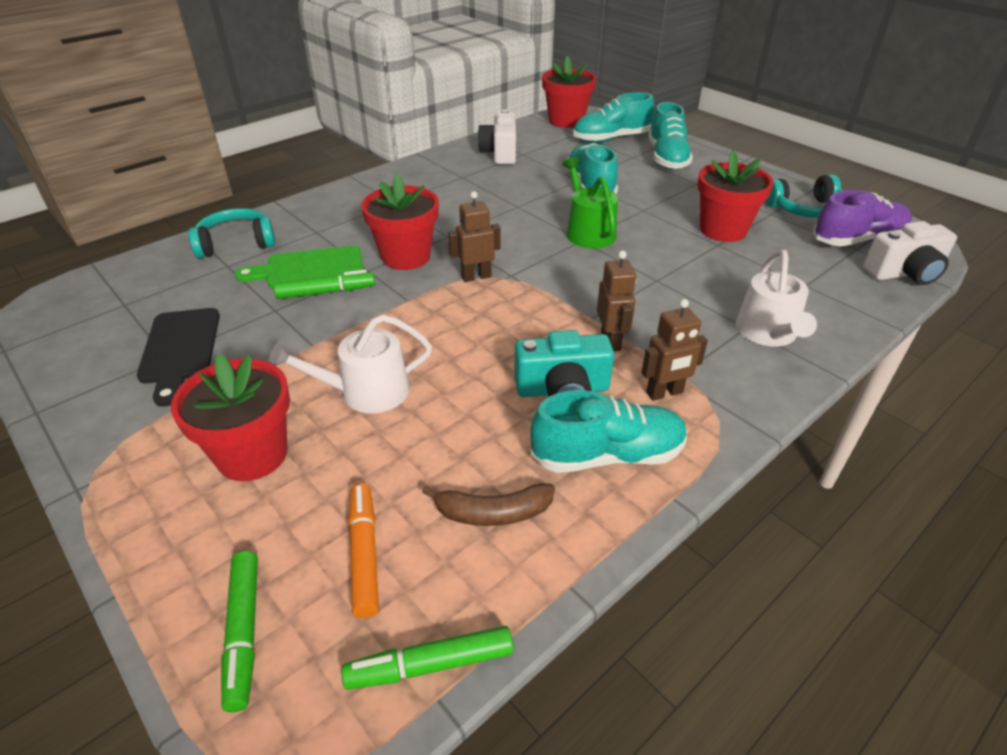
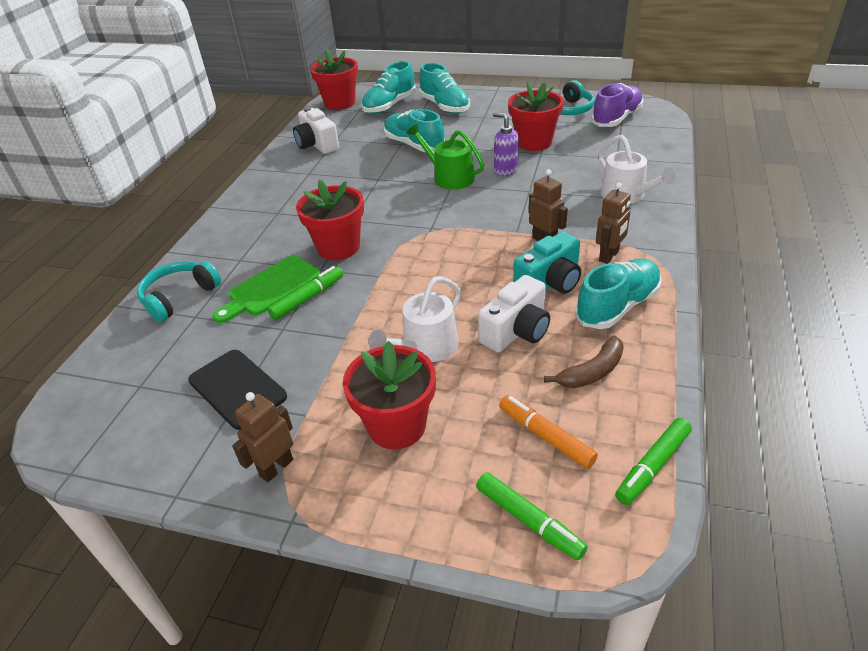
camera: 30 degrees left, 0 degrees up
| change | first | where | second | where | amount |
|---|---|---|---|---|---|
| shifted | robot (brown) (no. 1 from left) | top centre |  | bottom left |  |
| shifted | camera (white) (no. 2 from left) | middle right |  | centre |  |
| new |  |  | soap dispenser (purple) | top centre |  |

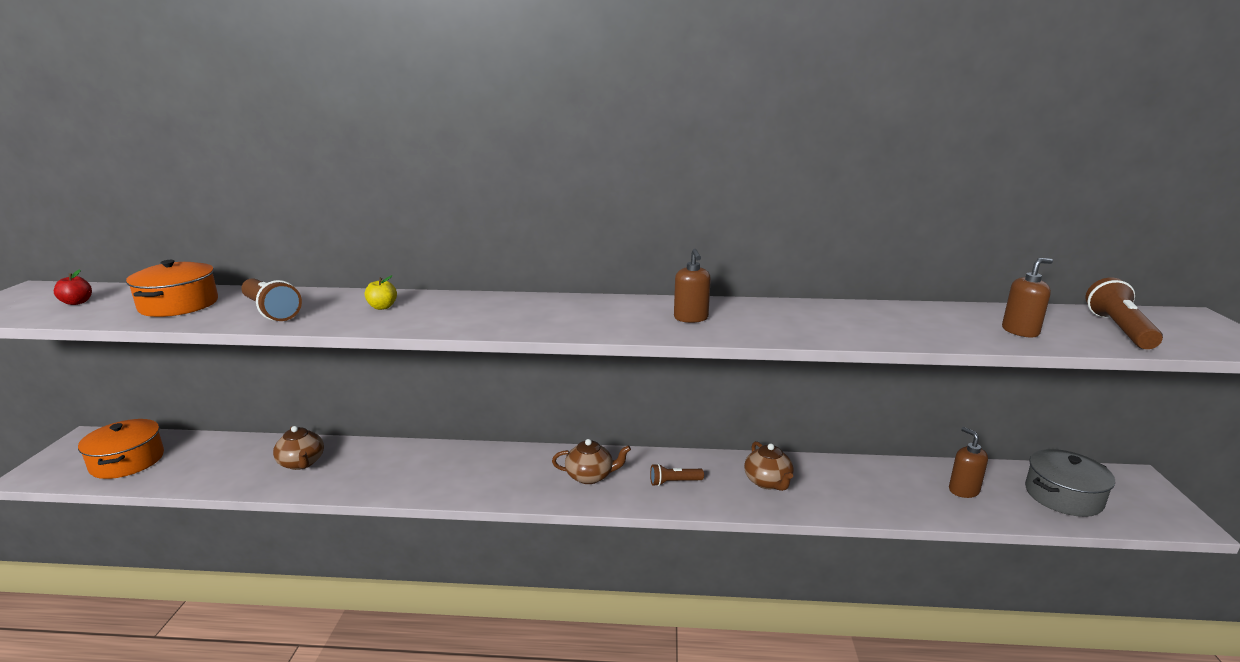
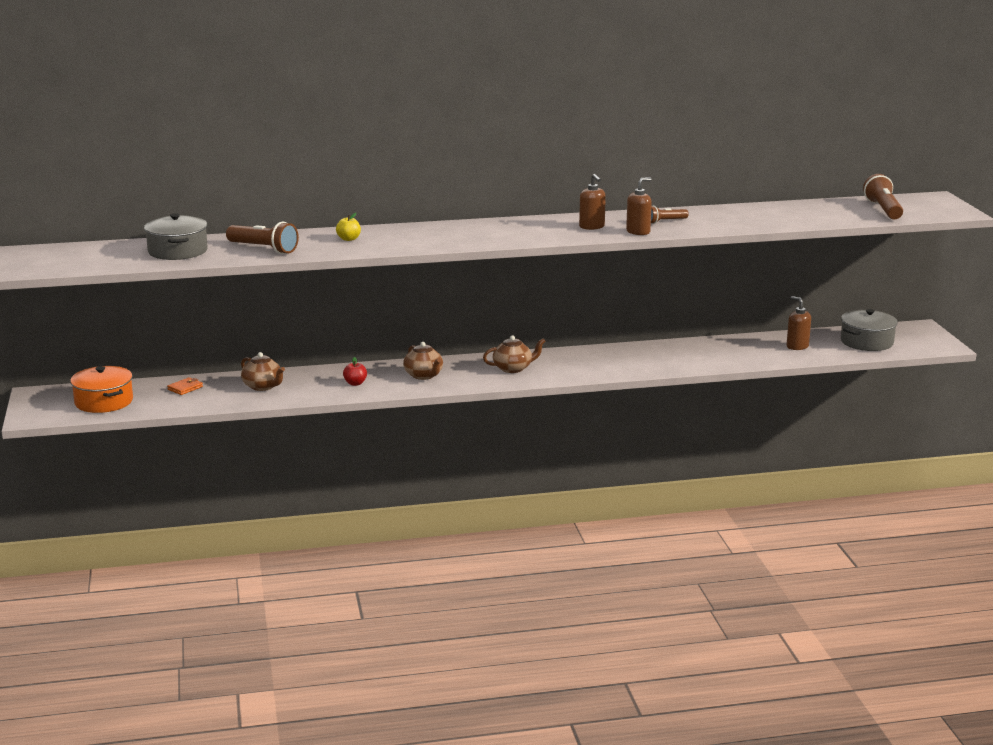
camera: 15 degrees left, 0 degrees up
| change | first | where | second | where | amount |
|---|---|---|---|---|---|
| shifted | soap dispenser (brown) (no. 3 from left in the first image) | middle right | soap dispenser (brown) (no. 2 from left) | top centre |  |
| repainted | pot (orange) (no. 2 from left) | middle left | pot (grey) (no. 1 from left) | top left |  |
| shifted | apple (red) | middle left |  | centre |  |
| shifted | teapot (brown) (no. 3 from left in the first image) | bottom centre | teapot (brown) (no. 2 from left) | centre |  |
| shifted | flashlight (brown) (no. 2 from left) | bottom centre |  | top right |  |
| new |  |  | wallet (orange) | middle left |  |

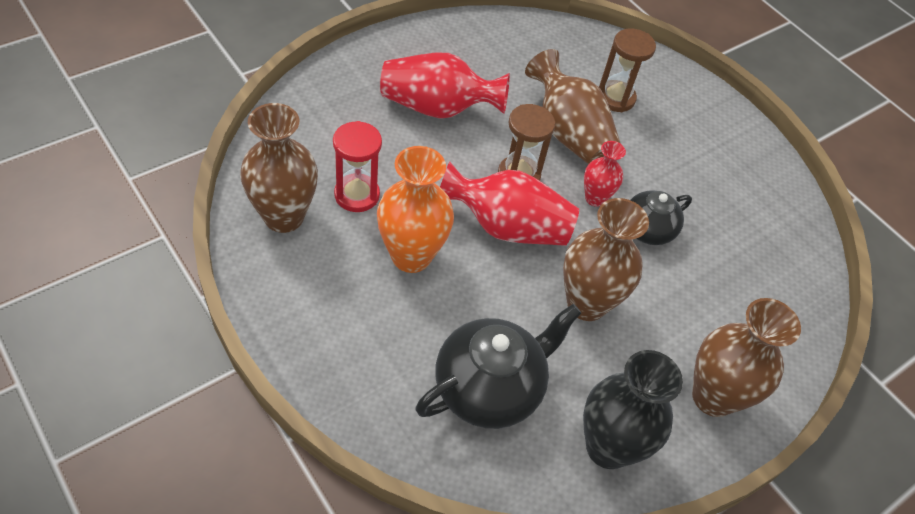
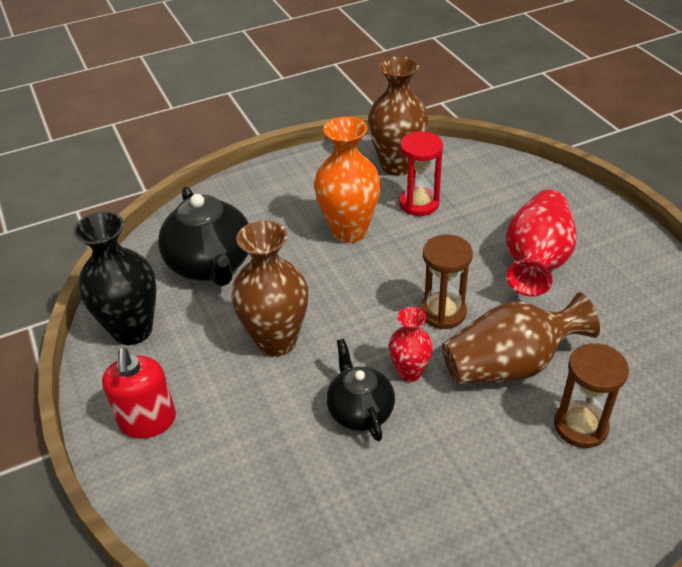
camera: 110 degrees right, 10 degrees down
| change | first | where | second | where | amount |
|---|---|---|---|---|---|
| gone | vase (red) (no. 2 from left) | centre |  |  |  |
| swapped | vase (brown) (no. 4 from left) | bottom right | soap dispenser (red) | bottom left |  |

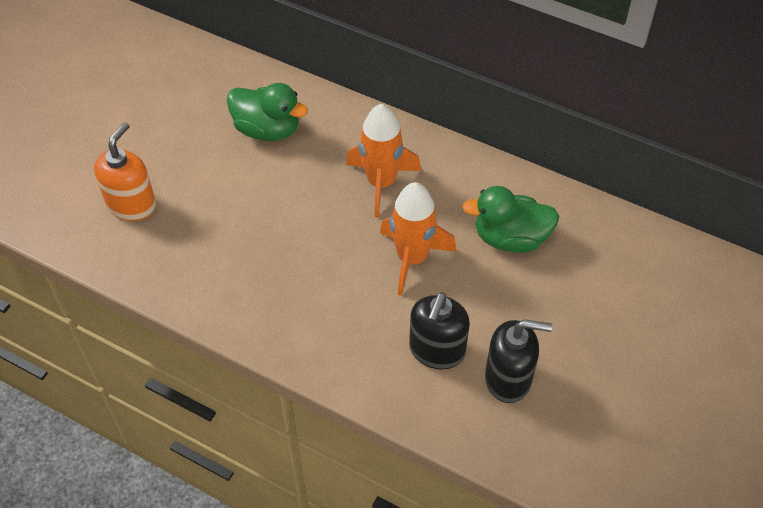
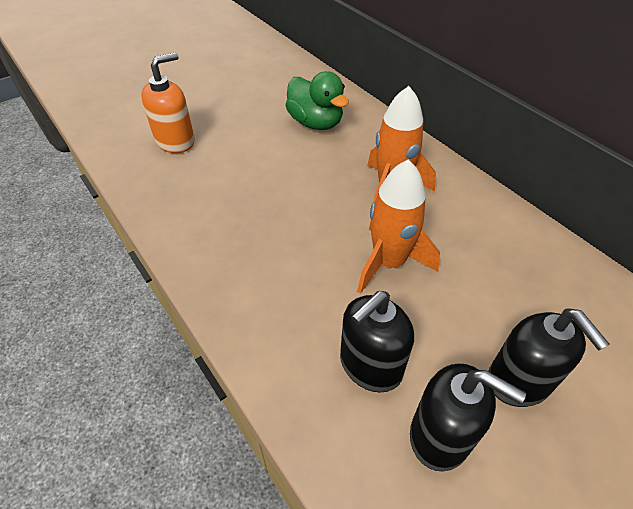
camera: 25 degrees right, 5 degrees down
| change | first | where | second | where | amount |
|---|---|---|---|---|---|
| gone | duck (green) (no. 2 from left) | middle right |  |  |  |
| new |  |  | soap dispenser (black) (no. 3 from left) | bottom right |  |

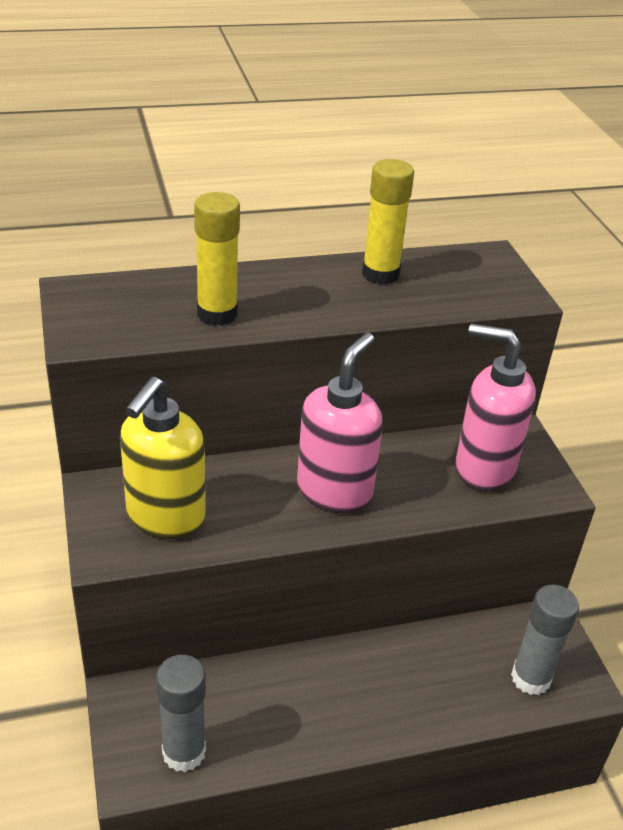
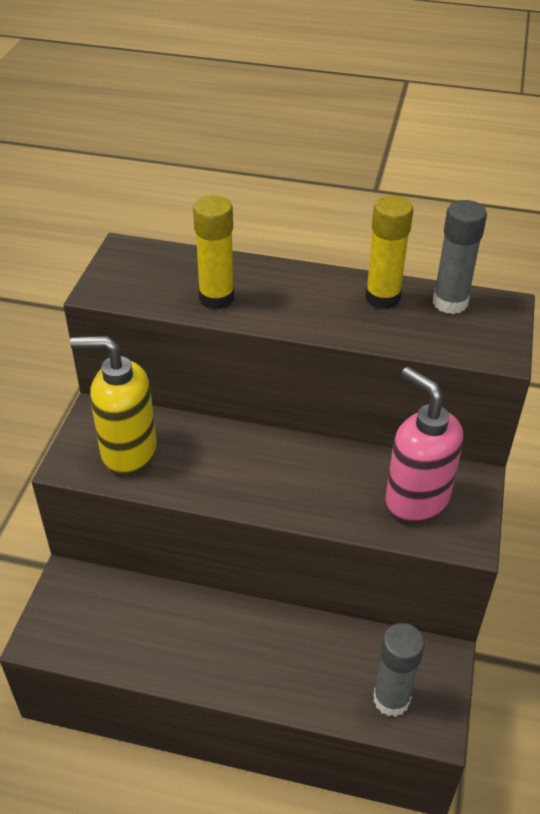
camera: 30 degrees right, 5 degrees up
| change | first | where | second | where | amount |
|---|---|---|---|---|---|
| gone | soap dispenser (pink) (no. 1 from left) | centre |  |  |  |
| rotated | soap dispenser (yellow) | middle left |  | middle left | 45 degrees clockwise |
| shifted | glue stick (grey) (no. 1 from left in the first image) | bottom left | glue stick (grey) (no. 2 from left) | top right |  |

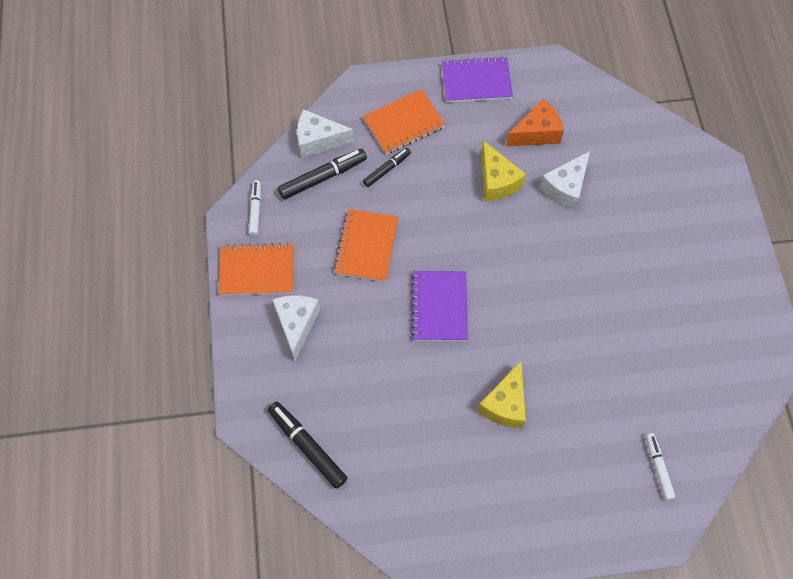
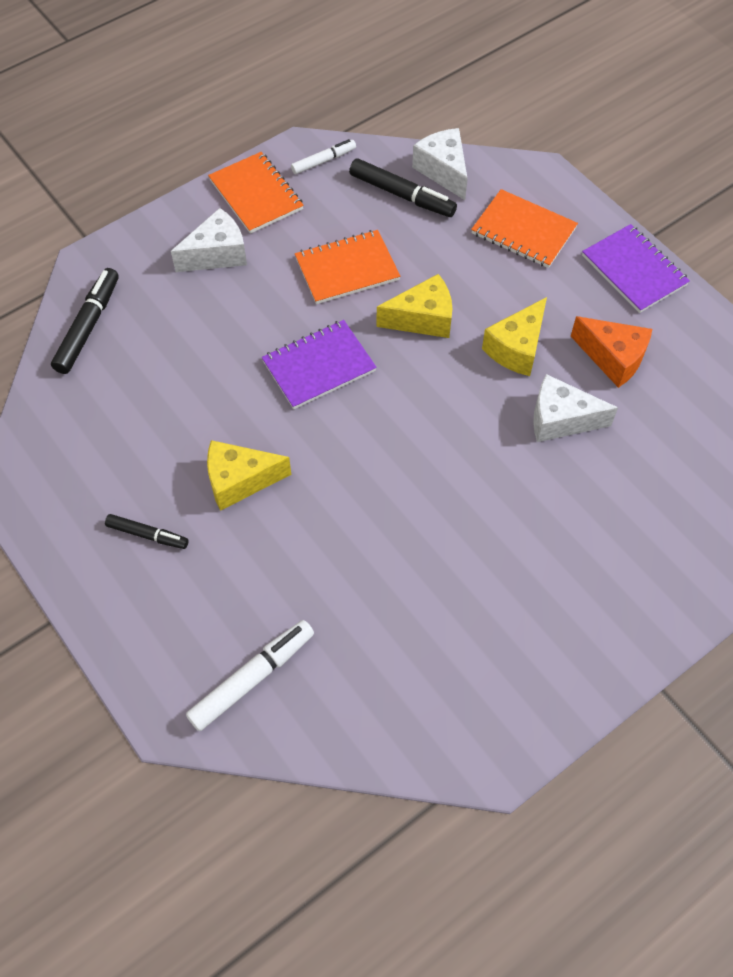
camera: 60 degrees right, 5 degrees down
| change | first | where | second | where | amount |
|---|---|---|---|---|---|
| shifted | marker (black) (no. 3 from left in the first image) | top centre | marker (black) (no. 2 from left) | middle left |  |
| scaled | marker (white) (no. 2 from left in the first image) | bottom right | marker (white) (no. 1 from left) | bottom centre | x1.62 |
| new |  |  | cheese (yellow) (no. 2 from left) | top centre |  |

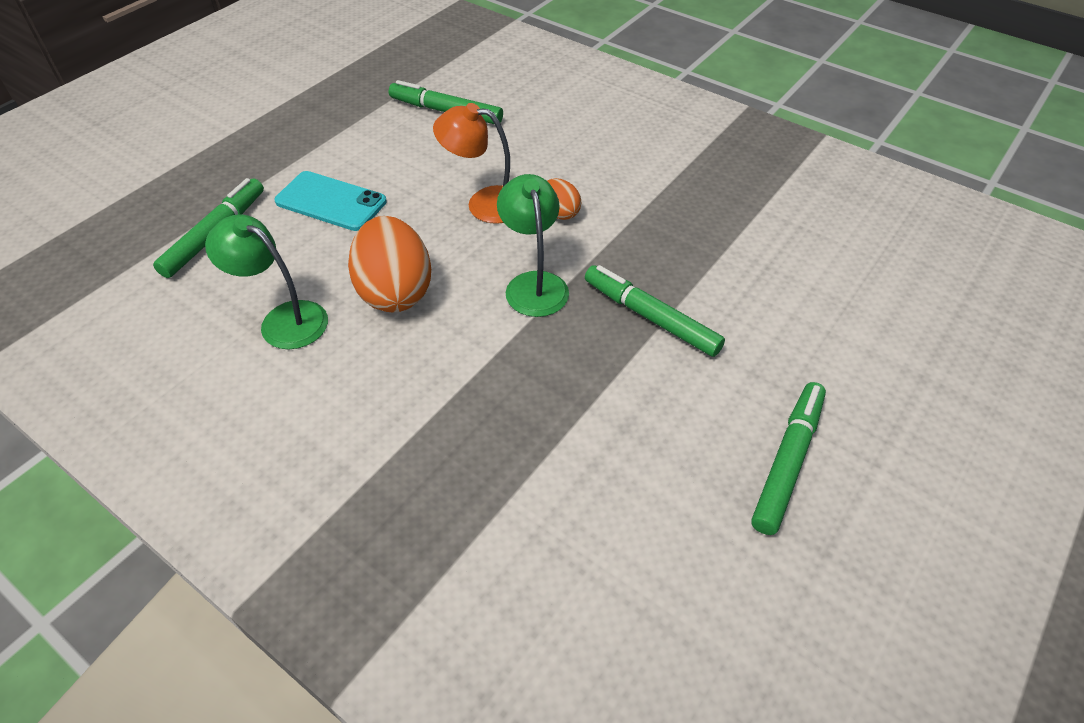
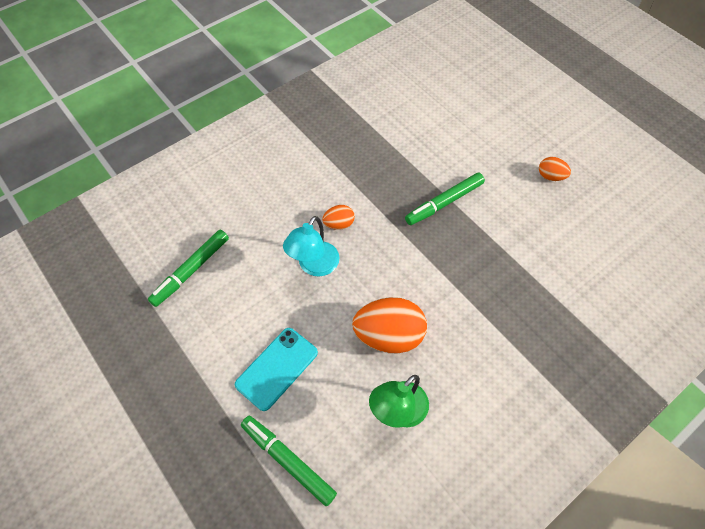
camera: 75 degrees left, 10 degrees up
| change | first | where | second | where | amount |
|---|---|---|---|---|---|
| repainted | lamp (orange) | top centre | lamp (turquoise) | centre |  |
| gone | lamp (green) (no. 2 from left) | centre |  |  |  |
| swapped | marker (green) (no. 4 from left) | middle right | egg (orange) (no. 3 from left) | top right |  |

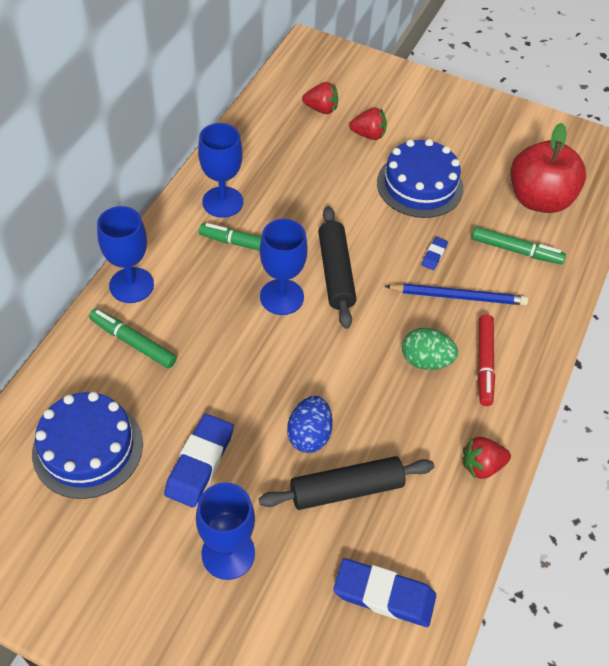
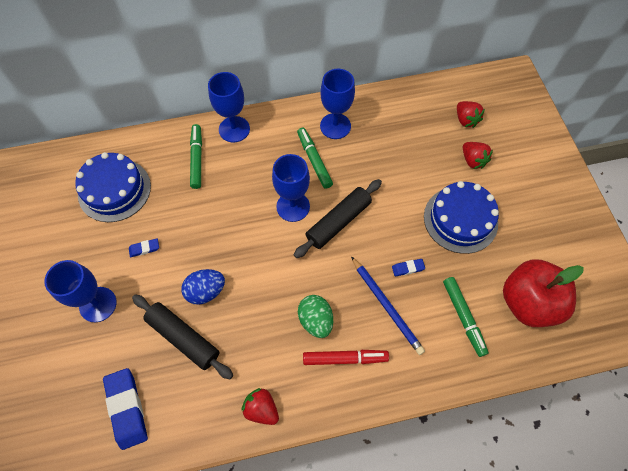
camera: 55 degrees right, 10 degrees up
| change | first | where | second | where | amount |
|---|---|---|---|---|---|
| rotated | marker (red) | middle right |  | bottom centre | 150 degrees counterclockwise |
| scaled | eraser (blue) (no. 1 from left in the first image) | bottom left | eraser (blue) (no. 2 from left) | middle left | x0.48 |

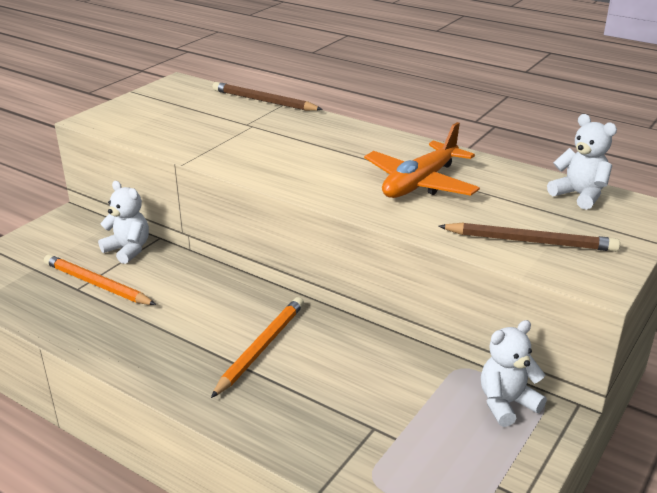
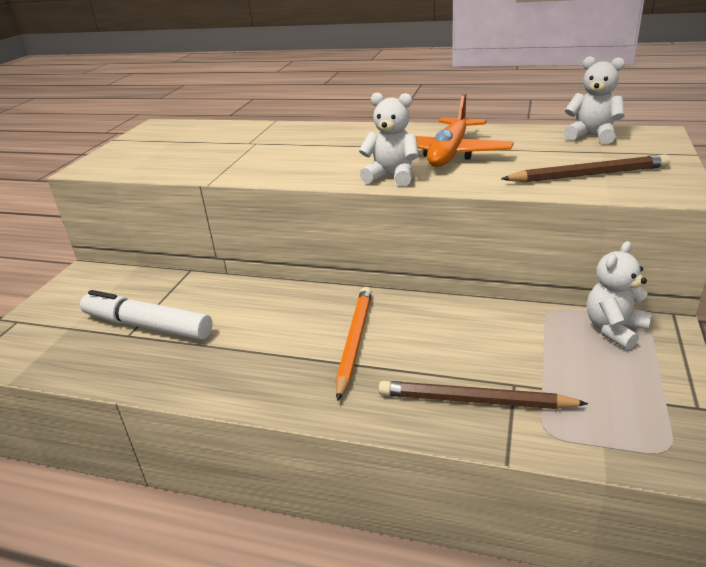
camera: 15 degrees left, 0 degrees up
| change | first | where | second | where | amount |
|---|---|---|---|---|---|
| shifted | pencil (brown) (no. 1 from left) | top centre |  | bottom right |  |
| shifted | teddy bear (white) (no. 1 from left) | middle left |  | top centre |  |
| swapped | pencil (orange) (no. 1 from left) | middle left | marker (white) | middle left |  |

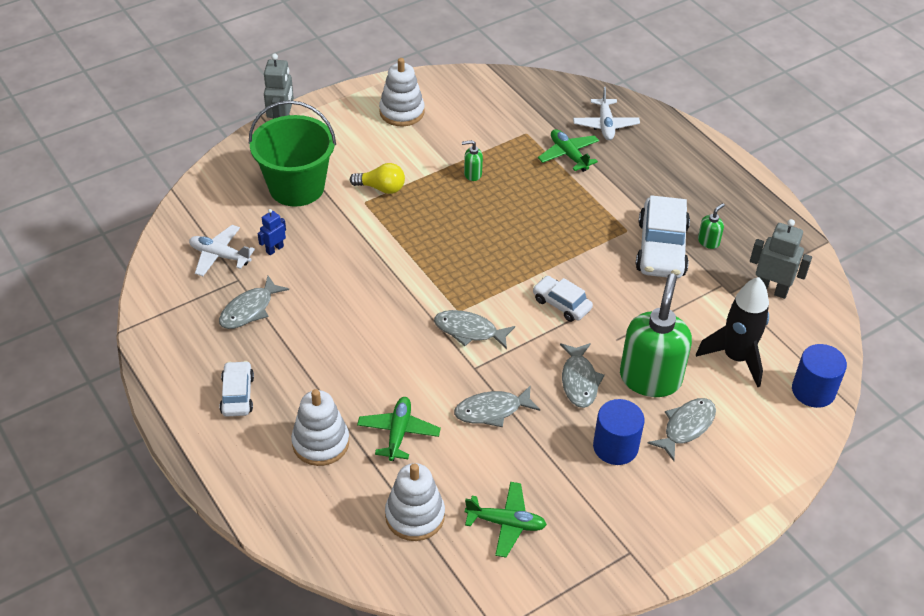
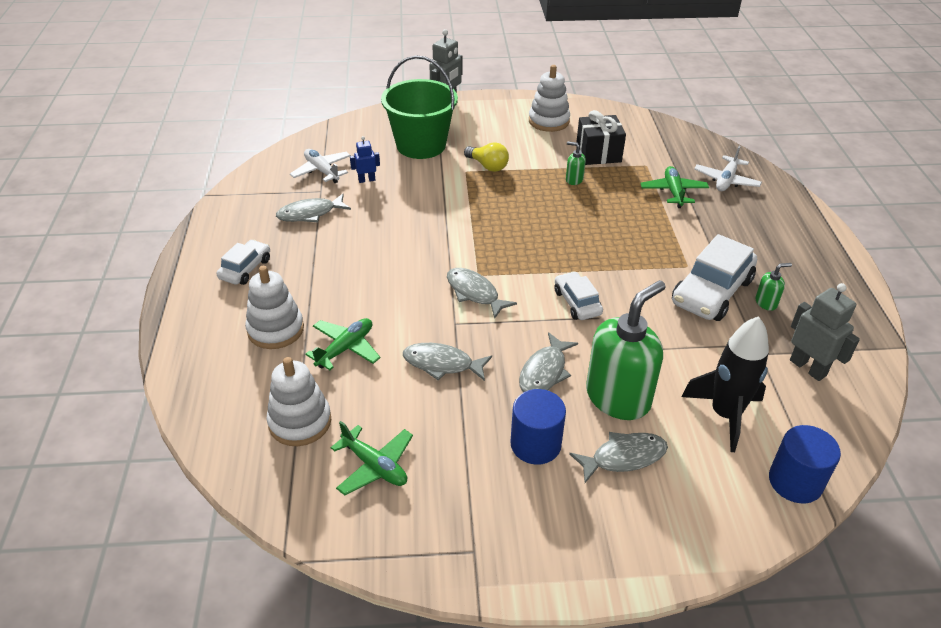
camera: 30 degrees right, 5 degrees down
| change | first | where | second | where | amount |
|---|---|---|---|---|---|
| new |  |  | gift (black) | top centre |  |

